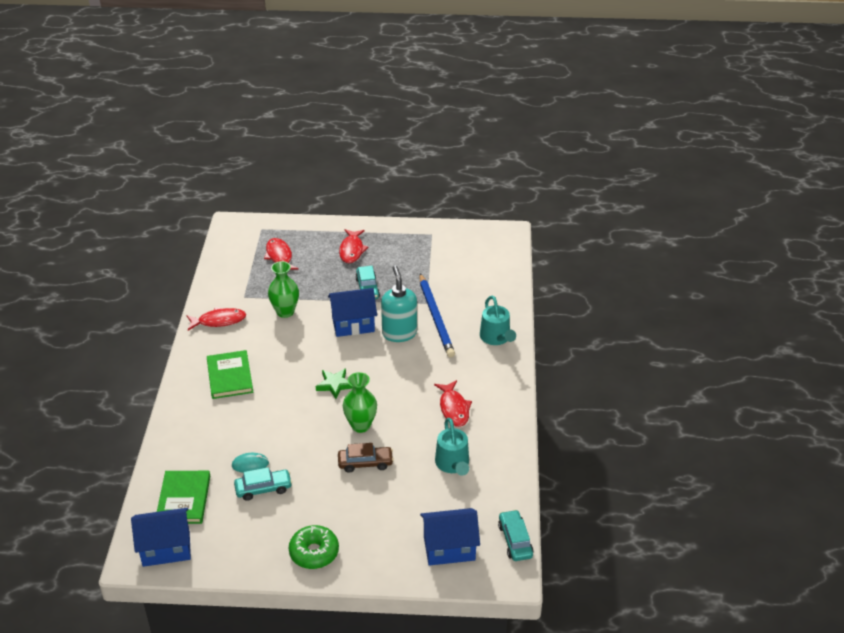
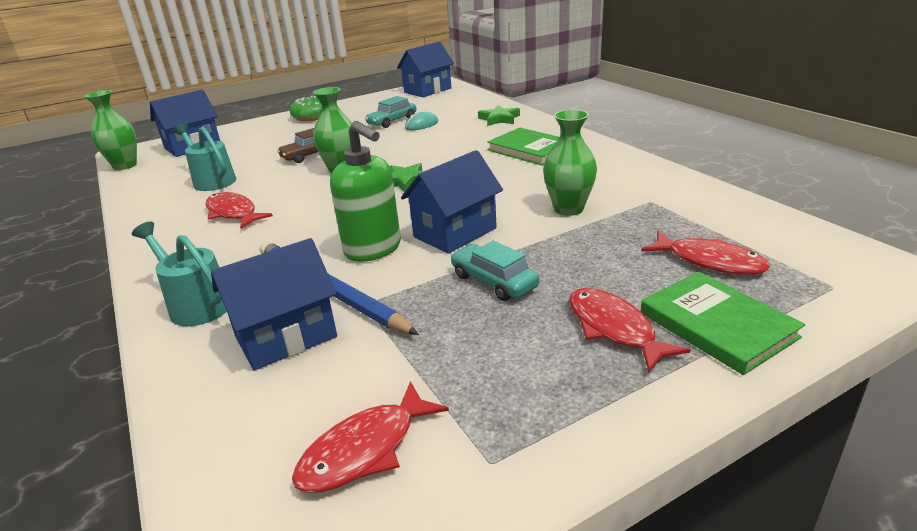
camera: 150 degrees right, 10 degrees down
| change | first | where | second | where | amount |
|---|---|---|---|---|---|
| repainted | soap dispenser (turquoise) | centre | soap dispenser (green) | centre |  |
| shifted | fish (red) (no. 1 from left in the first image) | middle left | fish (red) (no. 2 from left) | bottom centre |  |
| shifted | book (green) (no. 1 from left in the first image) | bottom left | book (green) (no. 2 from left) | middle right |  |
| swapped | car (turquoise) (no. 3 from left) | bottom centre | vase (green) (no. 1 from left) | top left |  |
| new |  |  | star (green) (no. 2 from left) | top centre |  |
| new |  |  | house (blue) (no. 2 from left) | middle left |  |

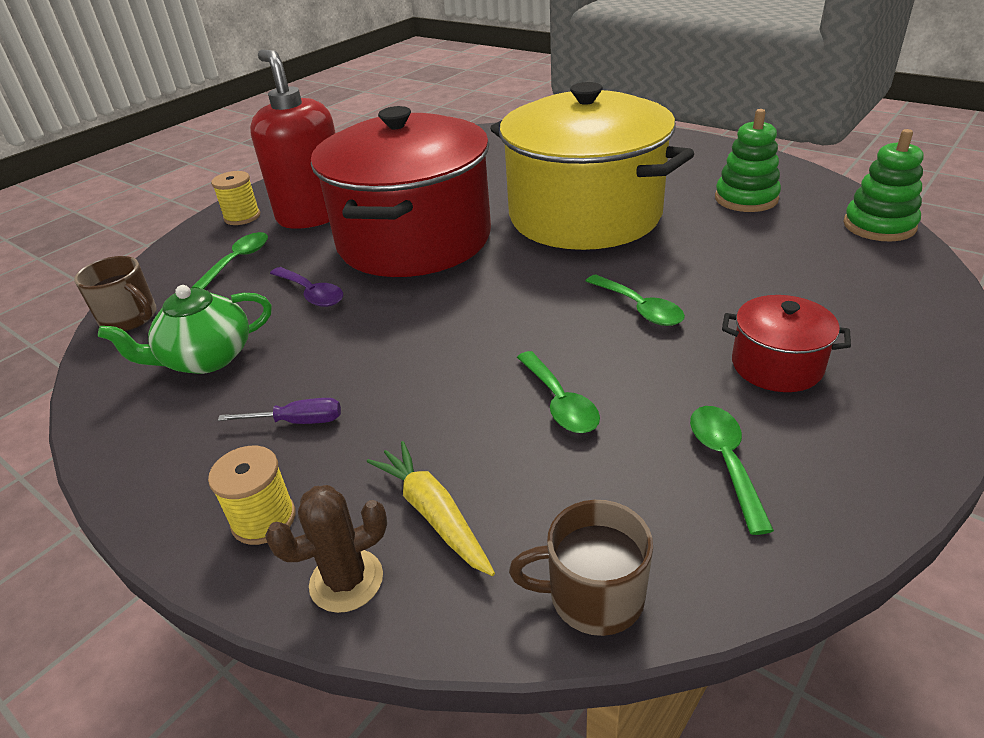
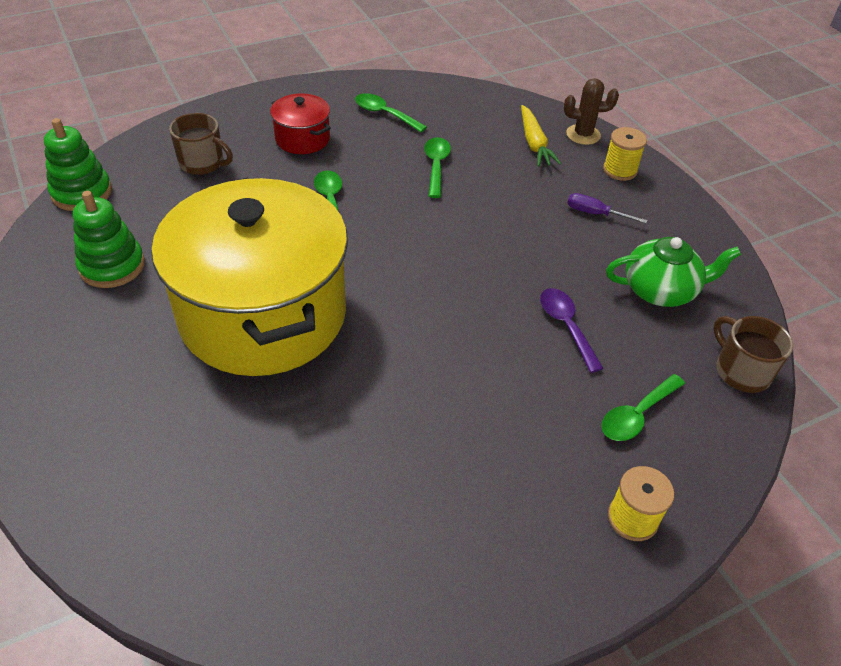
camera: 160 degrees left, 10 degrees up
| change | first | where | second | where | amount |
|---|---|---|---|---|---|
| gone | soap dispenser (red) | top left |  |  |  |
| gone | pot (red) (no. 1 from left) | top centre |  |  |  |
| rotated | spoon (green) (no. 4 from left in the first image) | middle right | spoon (green) (no. 2 from left) | top centre | 105 degrees clockwise |
| shifted | mug (brown) (no. 2 from left in the first image) | bottom centre | mug (brown) (no. 1 from left) | top left |  |

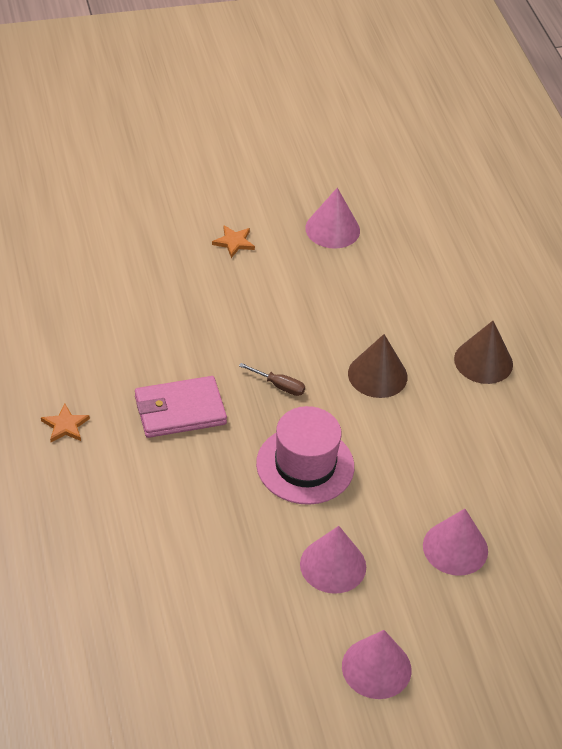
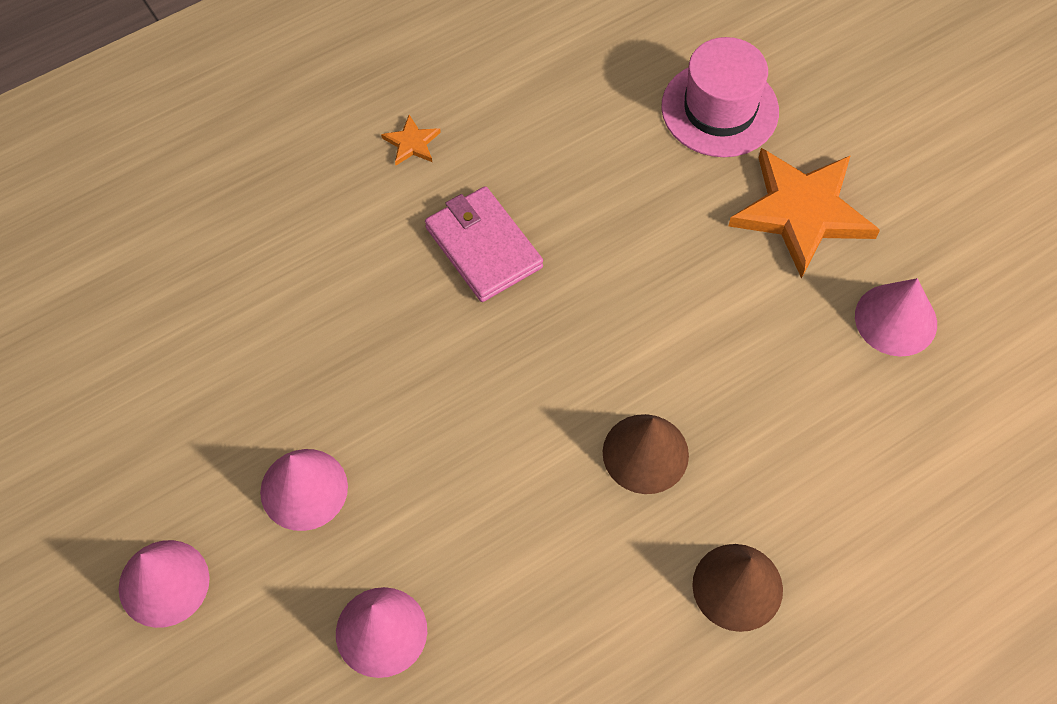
camera: 75 degrees right, 15 degrees up
| change | first | where | second | where | amount |
|---|---|---|---|---|---|
| scaled | star (orange) (no. 2 from left) | top centre |  | top right | x2.40 |
| gone | screwdriver (brown) | centre |  |  |  |
| shifted | hat (pink) | centre |  | top right |  |

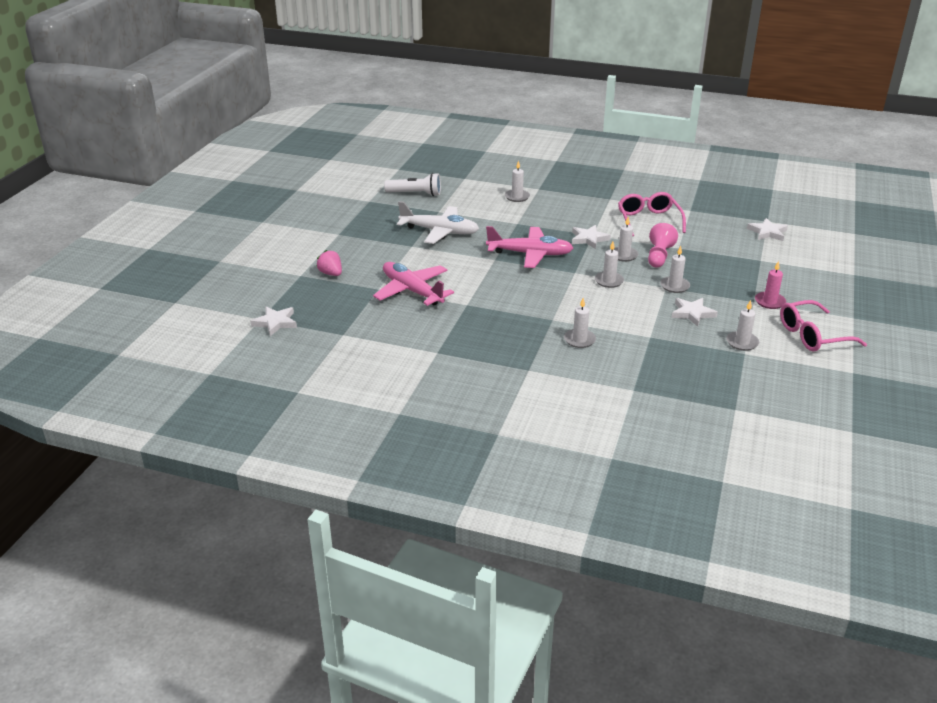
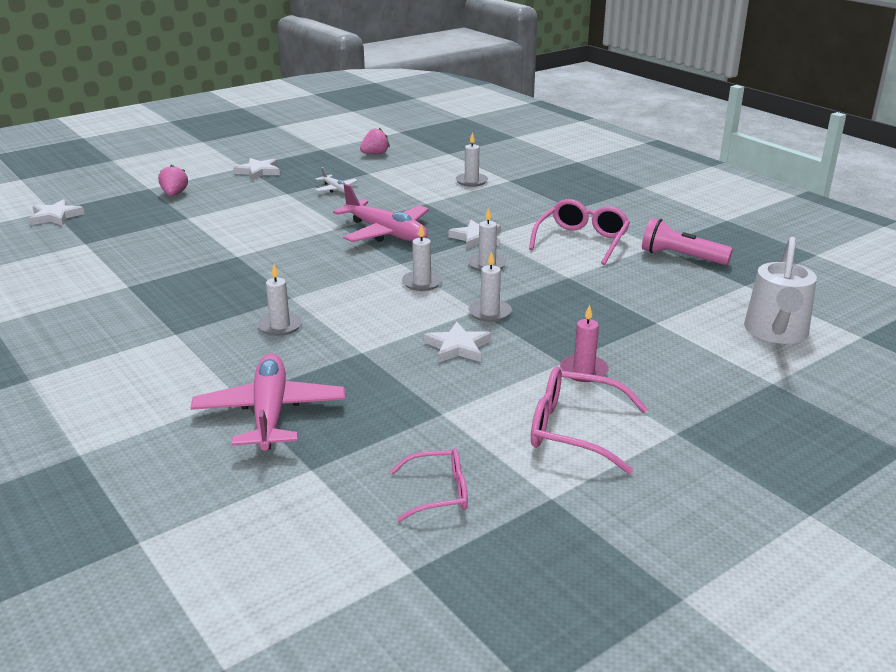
camera: 35 degrees right, 5 degrees down
| change | first | where | second | where | amount |
|---|---|---|---|---|---|
| swapped | flashlight (white) | top centre | strawberry (pink) (no. 2 from left) | top centre |  |
| scaled | plane (white) | top centre |  | top centre | x0.48 |
| shifted | star (white) (no. 4 from left in the first image) | top right | star (white) (no. 2 from left) | top left |  |
| gone | pawn (pink) | middle right |  |  |  |
| shifted | plane (pink) (no. 1 from left) | centre |  | middle left |  |
| gone | candle (white) (no. 6 from left) | middle right |  |  |  |
| new |  |  | flashlight (pink) | middle right |  |
| new |  |  | watering can (white) | middle right |  |
| new |  |  | glasses (pink) (no. 1 from left) | bottom centre |  |

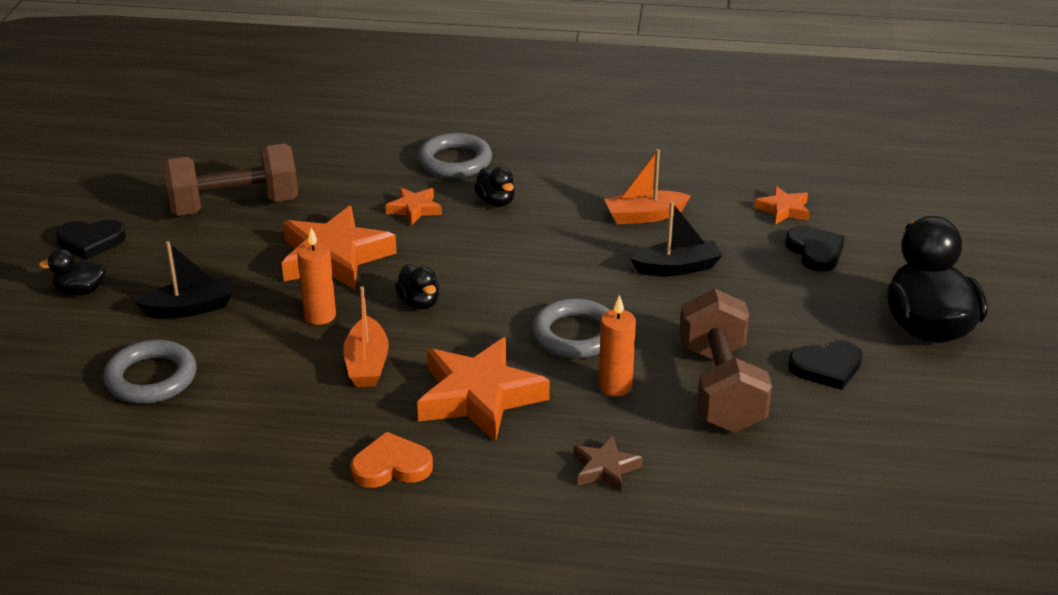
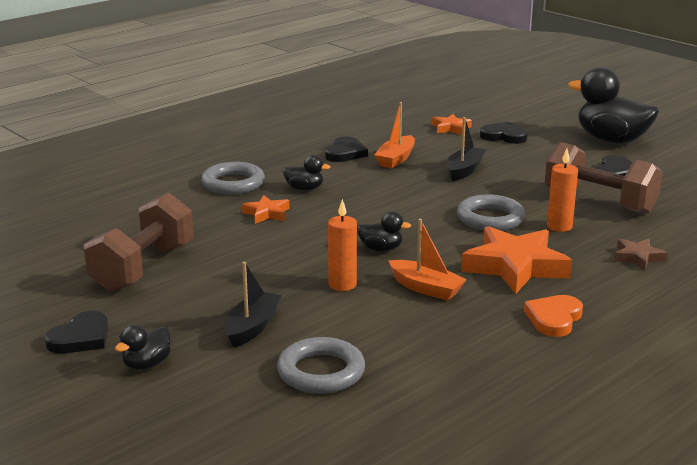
camera: 50 degrees left, 10 degrees down
| change | first | where | second | where | amount |
|---|---|---|---|---|---|
| gone | star (orange) (no. 1 from left) | middle left |  |  |  |
| new |  |  | heart (black) (no. 2 from left) | top centre |  |

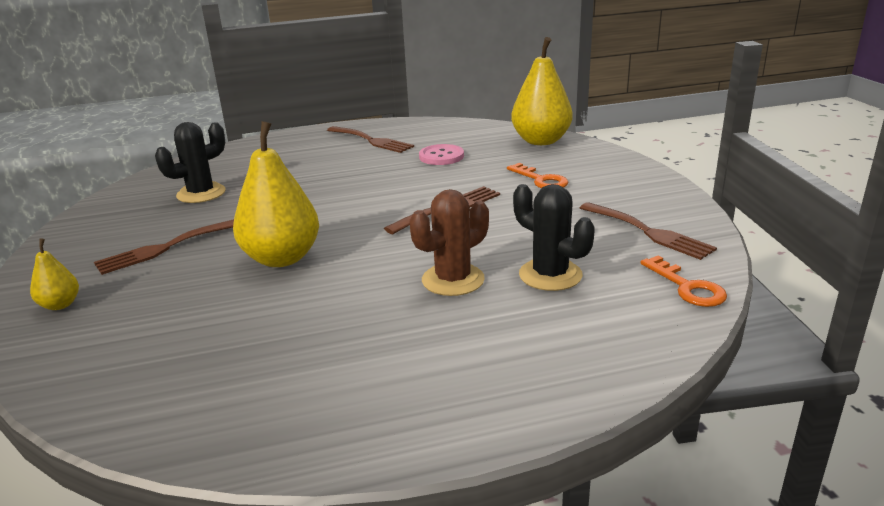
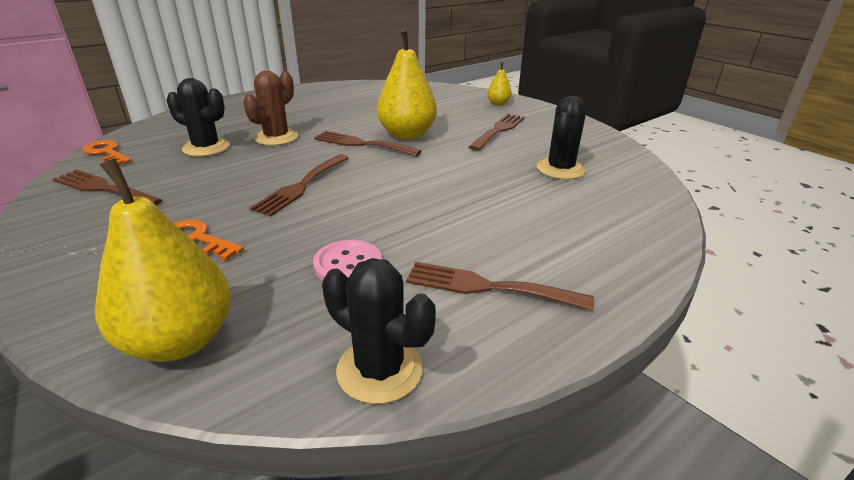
camera: 155 degrees right, 5 degrees up
| change | first | where | second | where | amount |
|---|---|---|---|---|---|
| new |  |  | fork (brown) (no. 3 from left) | top centre |  |
| new |  |  | cactus (black) (no. 2 from left) | bottom centre |  |

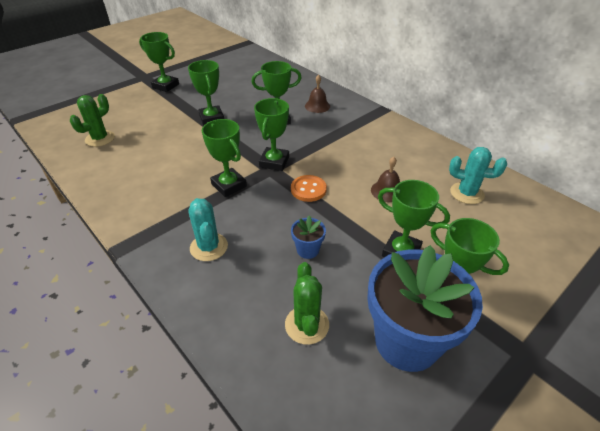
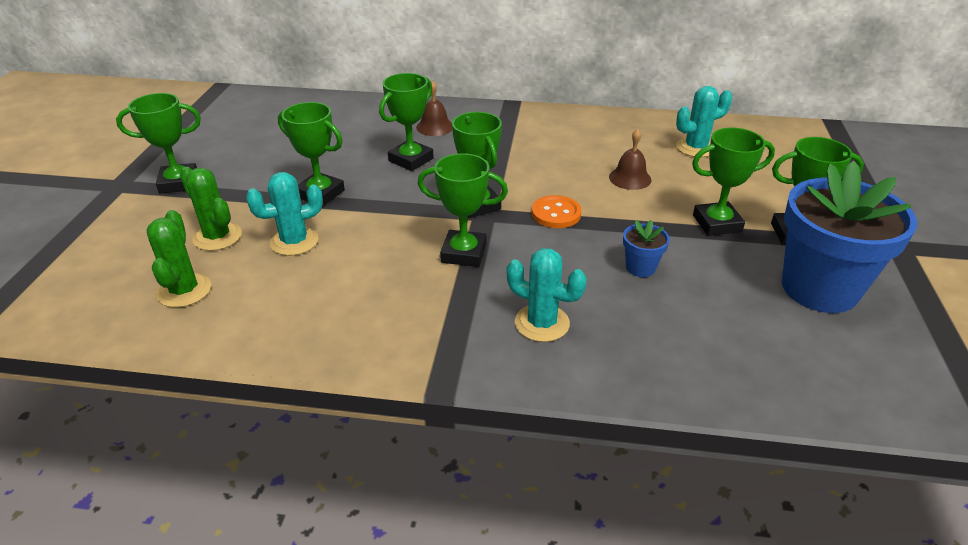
camera: 40 degrees left, 5 degrees down
| change | first | where | second | where | amount |
|---|---|---|---|---|---|
| shifted | cactus (green) (no. 2 from left) | bottom centre |  | middle left |  |
| new |  |  | cactus (turquoise) (no. 1 from left) | middle left |  |

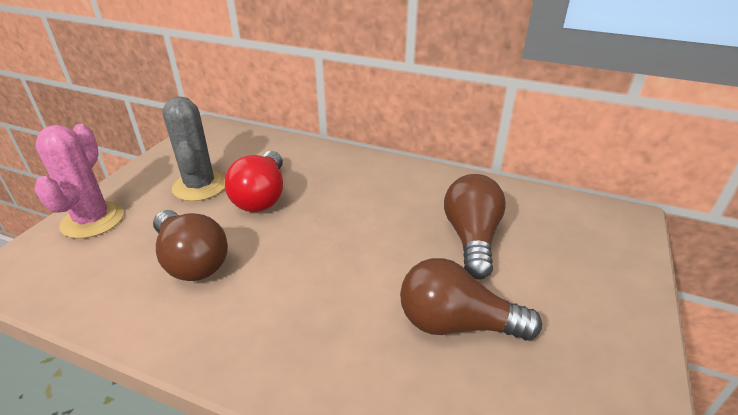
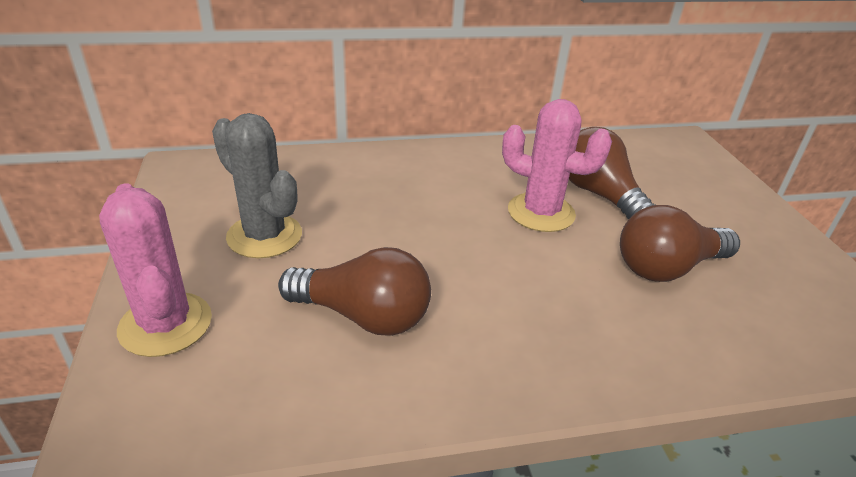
camera: 35 degrees left, 0 degrees up
| change | first | where | second | where | amount |
|---|---|---|---|---|---|
| gone | light bulb (red) | centre |  |  |  |
| new |  |  | cactus (pink) (no. 2 from left) | centre |  |

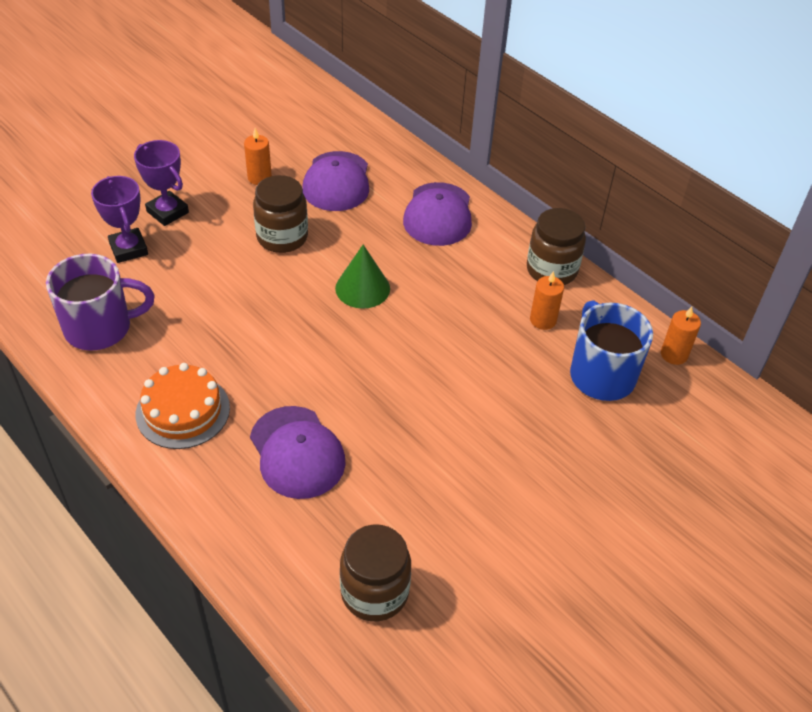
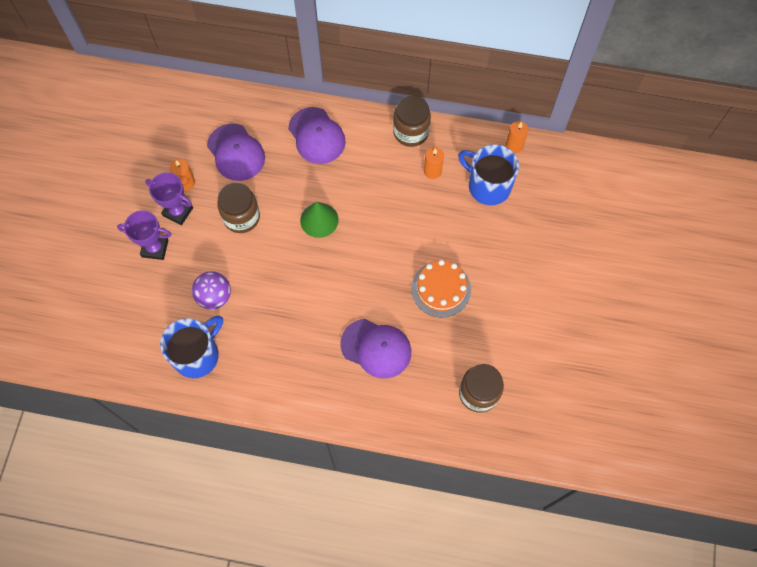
camera: 35 degrees left, 20 degrees up
| change | first | where | second | where | amount |
|---|---|---|---|---|---|
| shifted | trophy (purple) (no. 1 from left in the first image) | top left | trophy (purple) (no. 2 from left) | middle left |  |
| repainted | mug (purple) | middle left | mug (blue) (no. 1 from left) | middle left |  |
| shifted | cake (orange) | middle left |  | centre |  |
| new |  |  | ball (purple) | middle left |  |

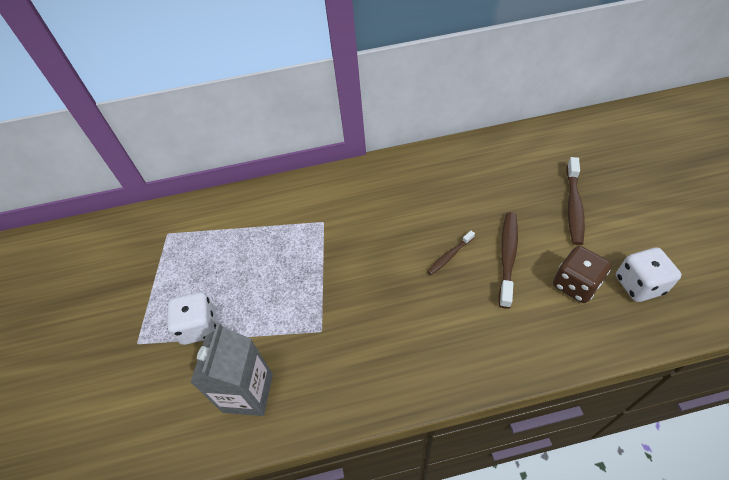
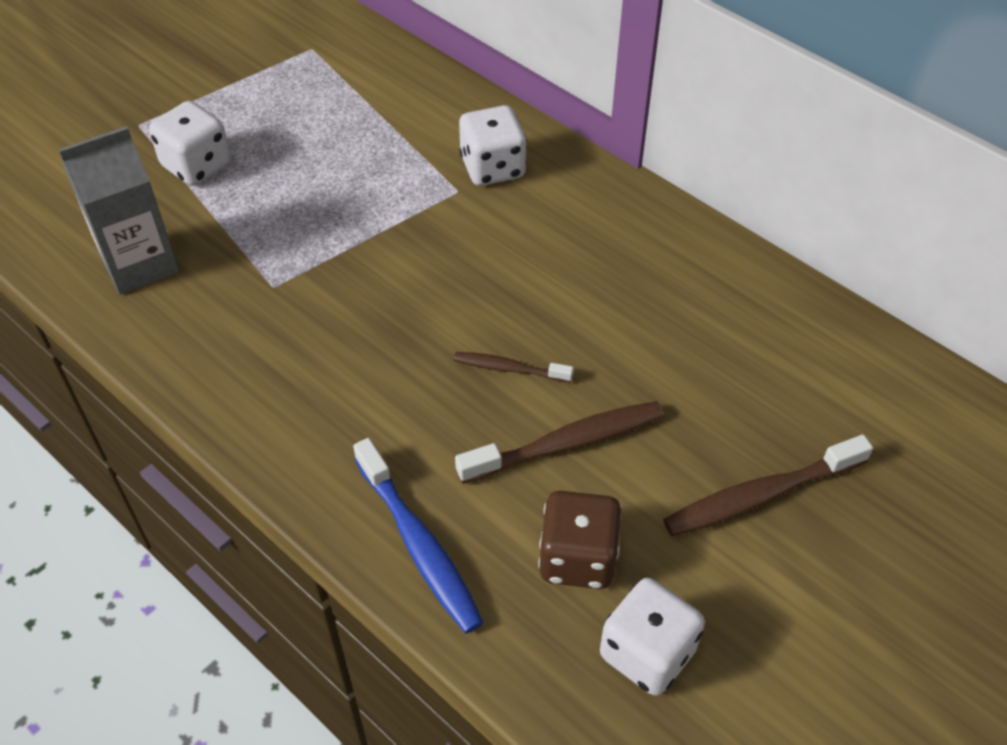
camera: 50 degrees right, 0 degrees up
| change | first | where | second | where | amount |
|---|---|---|---|---|---|
| new |  |  | dice (white) (no. 2 from left) | top centre |  |
| new |  |  | toothbrush (blue) | bottom centre |  |

